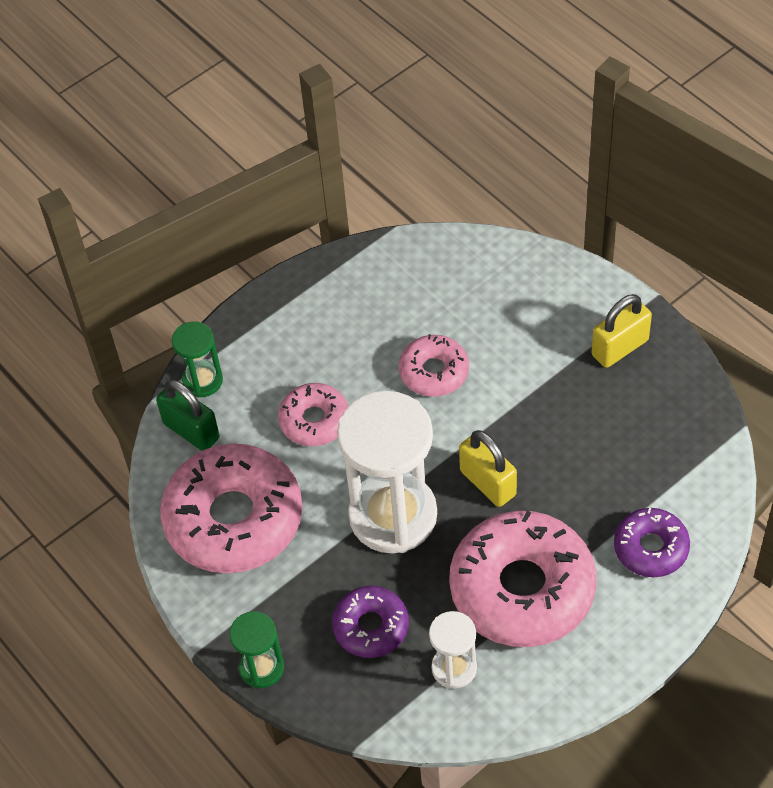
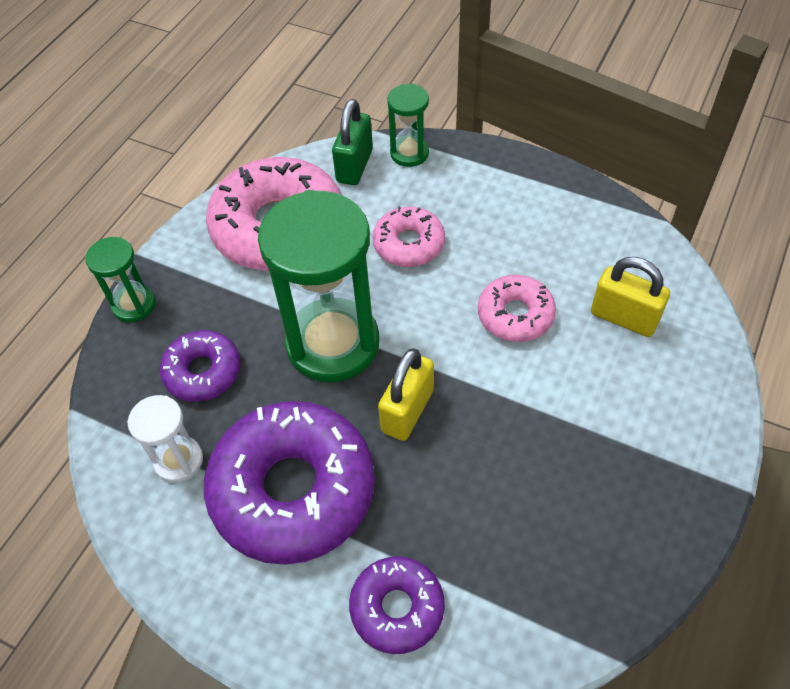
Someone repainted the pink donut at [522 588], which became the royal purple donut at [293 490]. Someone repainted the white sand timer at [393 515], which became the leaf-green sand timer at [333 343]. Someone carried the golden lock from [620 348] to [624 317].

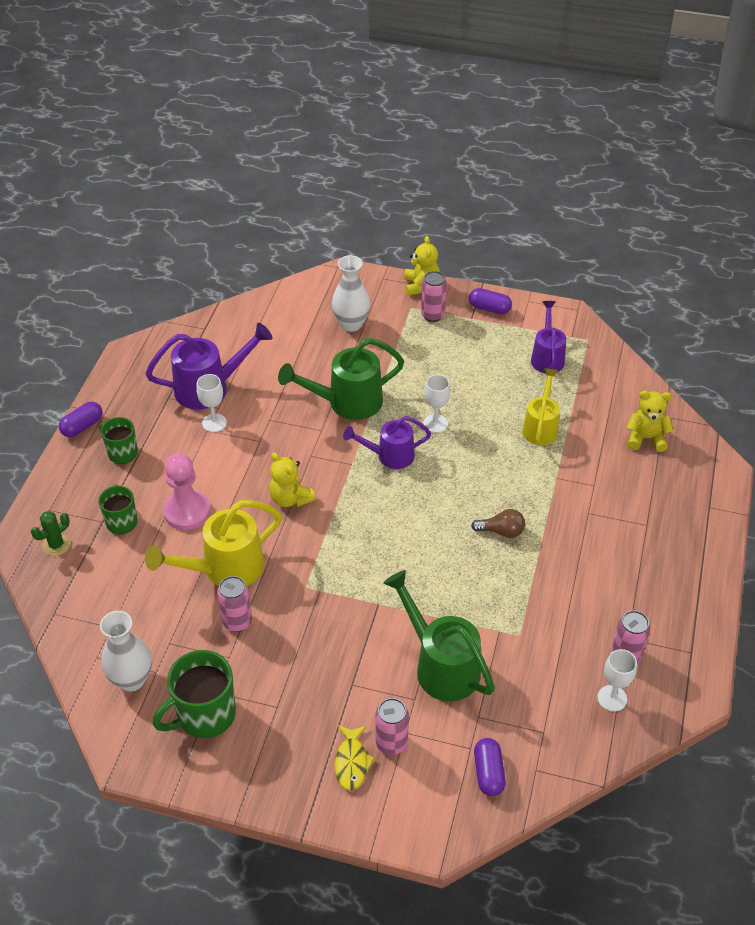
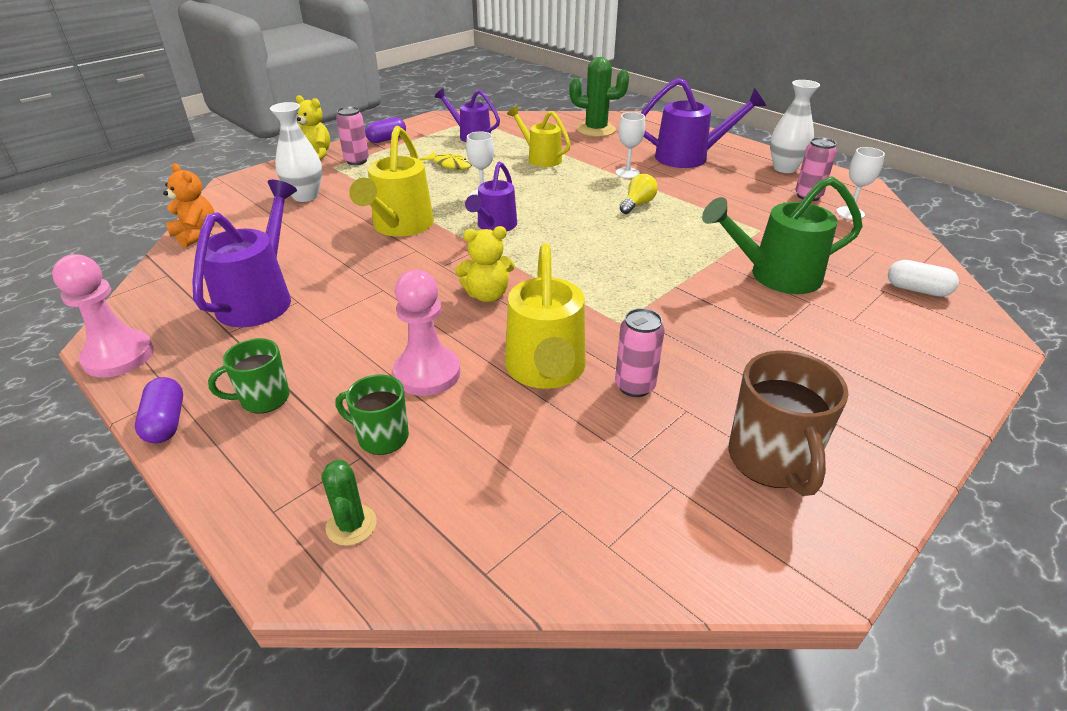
Someone put down the pink chess pawn at [118 356]. Someone put down the orange stuffed bear at [196 235]. Someone repainted the leaf-green watering pot at [347 402], which became the golden watering pot at [400 226]. Someone carried the golden fish from [352 762] to [450 165]. Someone swapped the golden stuffed bear at [646 438] for the leaf-green prickly plant at [596 130]. Someone carried the white wine glass from [214 423] to [627 173]. Someone repainted the brown light bulb at [501 531], which became the golden light bulb at [637 204]. Someone put down the royal purple watering pot at [689 157]. Someone repainted the leaf-green coffee mug at [204 715], which became the brown coffee mug at [771 461]. Someone carried the white vase from [132 679] to [784 168]. Someone repainted the royal purple capsule at [488 773], which became the white capsule at [917 290]. Someone took away the pink soda can at [391 743].

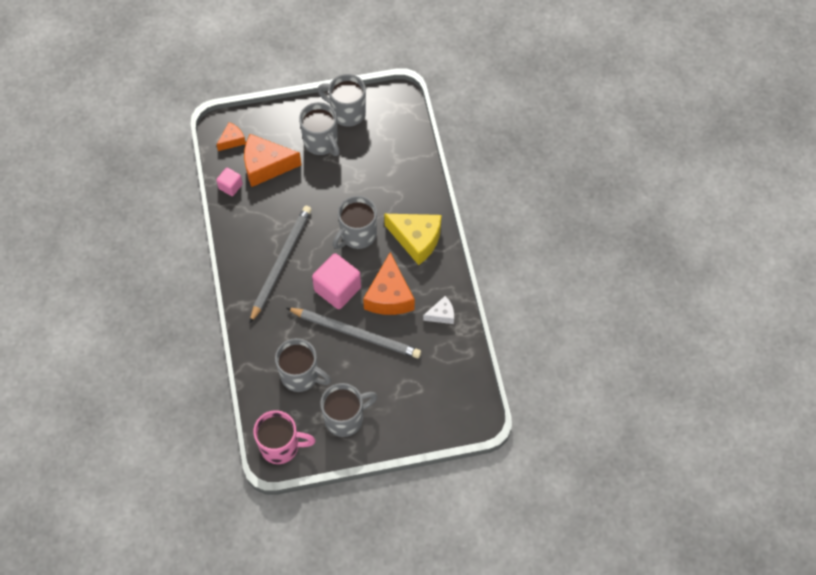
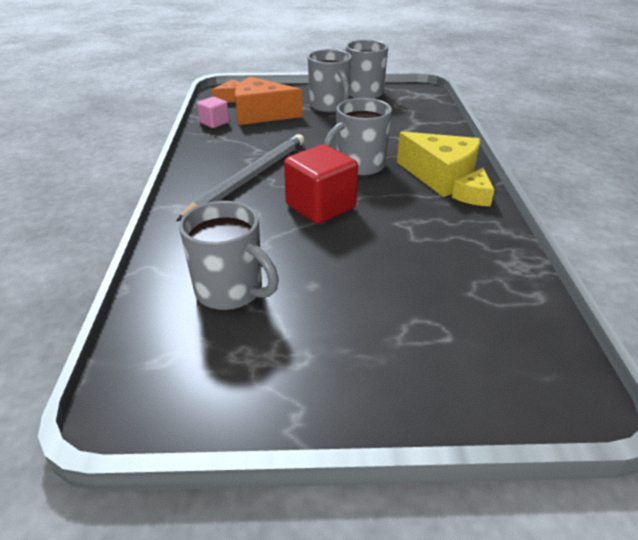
Someone repainted the pink cube at [337 289], which became the red cube at [320 207]. Someone put down the golden cheese wedge at [473 196]. Someone took away the pink coffee mug at [281 446]. Someone took away the ash-grey wooden pencil at [356 334]. Someone took away the ash-grey coffee mug at [345 418]. Someone took away the orange cheese wedge at [389 296]. Someone took away the white cheese wedge at [441 314].

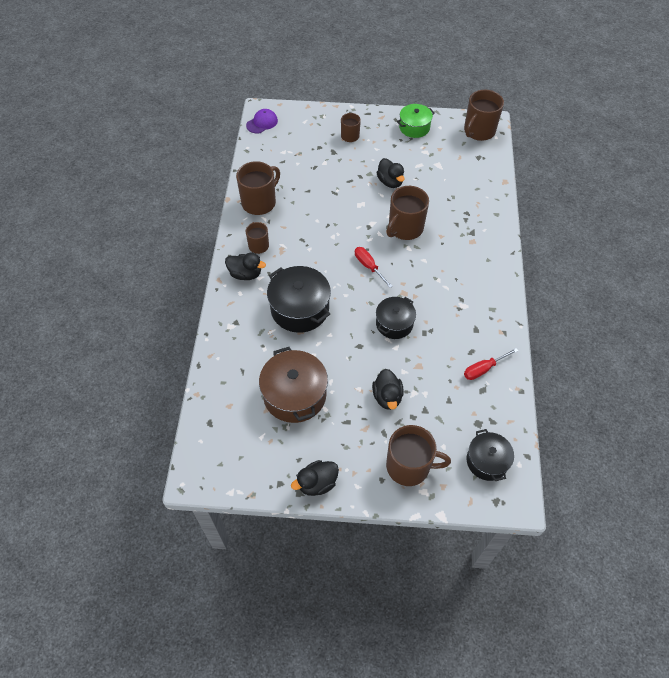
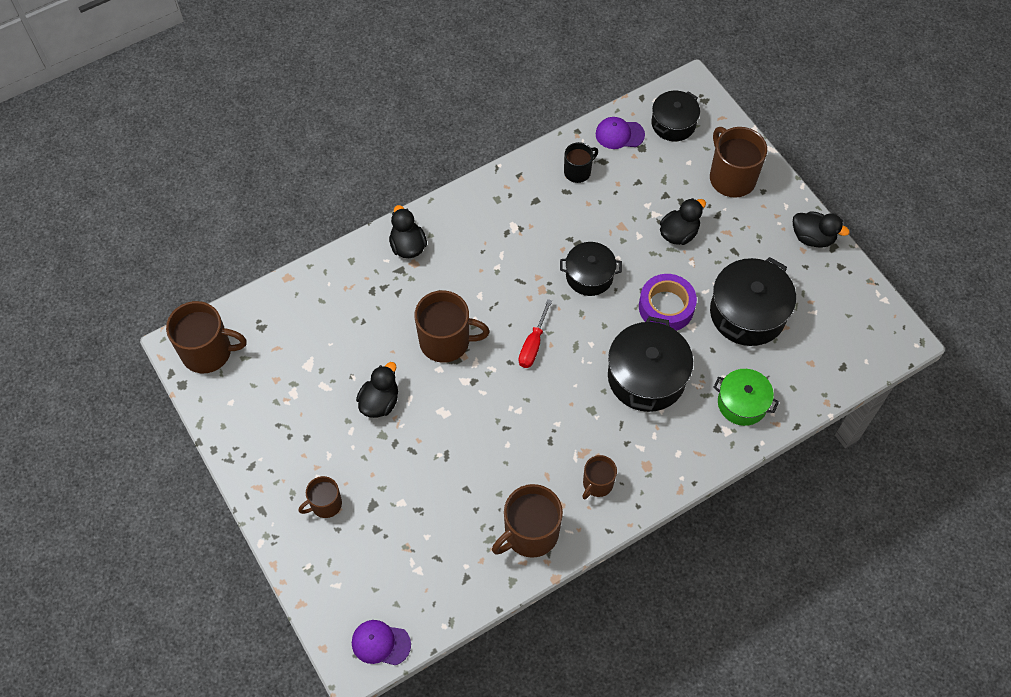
Someone carried the ebony duck from [245 274] to [408 246]. Someone rotated the brown coffee mug at [259 202] by 45 degrees counterclockwise. Someone swapped the red flat screwdriver at [483 369] for the ebony coffee mug at [578 171]. Someone put down the royal purple baseball cap at [619 134]. Someone put down the royal purple sticky tape at [666 307]. Someone repainted the brown pot at [295 395], which became the ebony pot at [747 313]. Someone carried the leaf-green pot from [414 127] to [742 403].

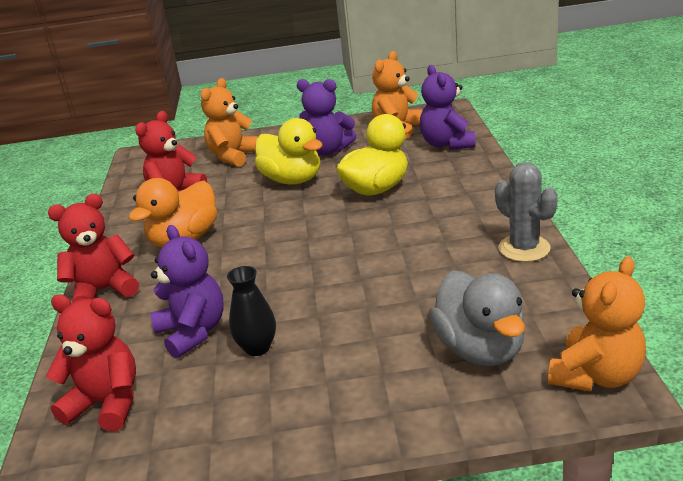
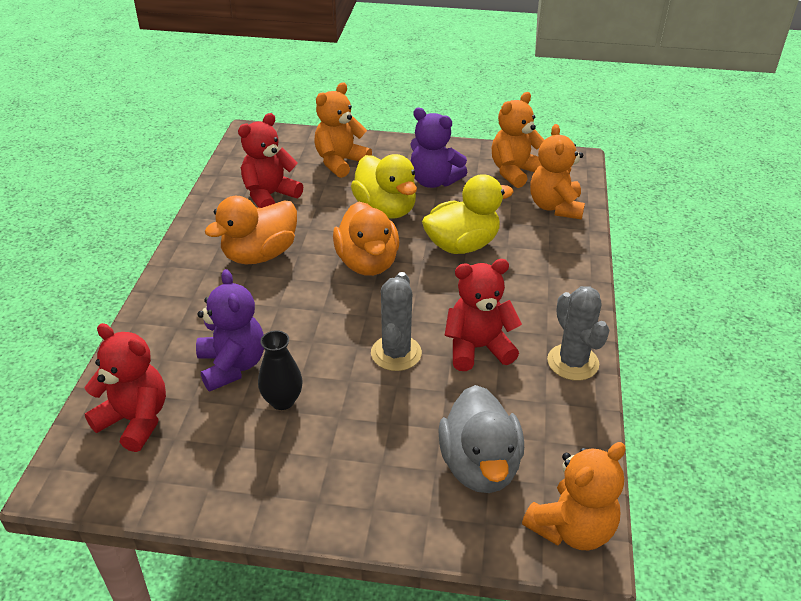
Someone put down the orange duck at [367 263]. Someone put down the ash-grey prickly plant at [396 353]. Someone carried the red stuffed bear from [103 291] to [478 348]. Someone repainted the royal purple stuffed bear at [447 144], which became the orange stuffed bear at [555 207].

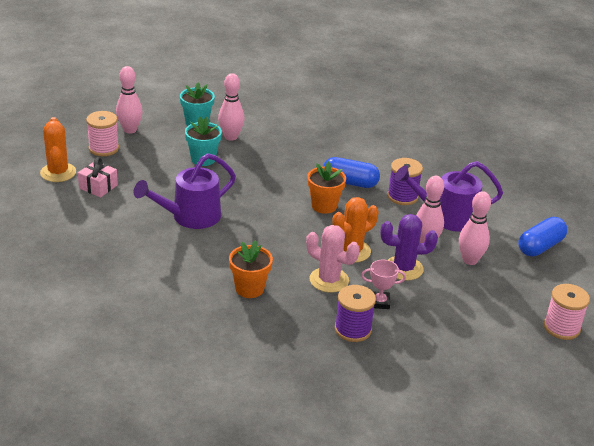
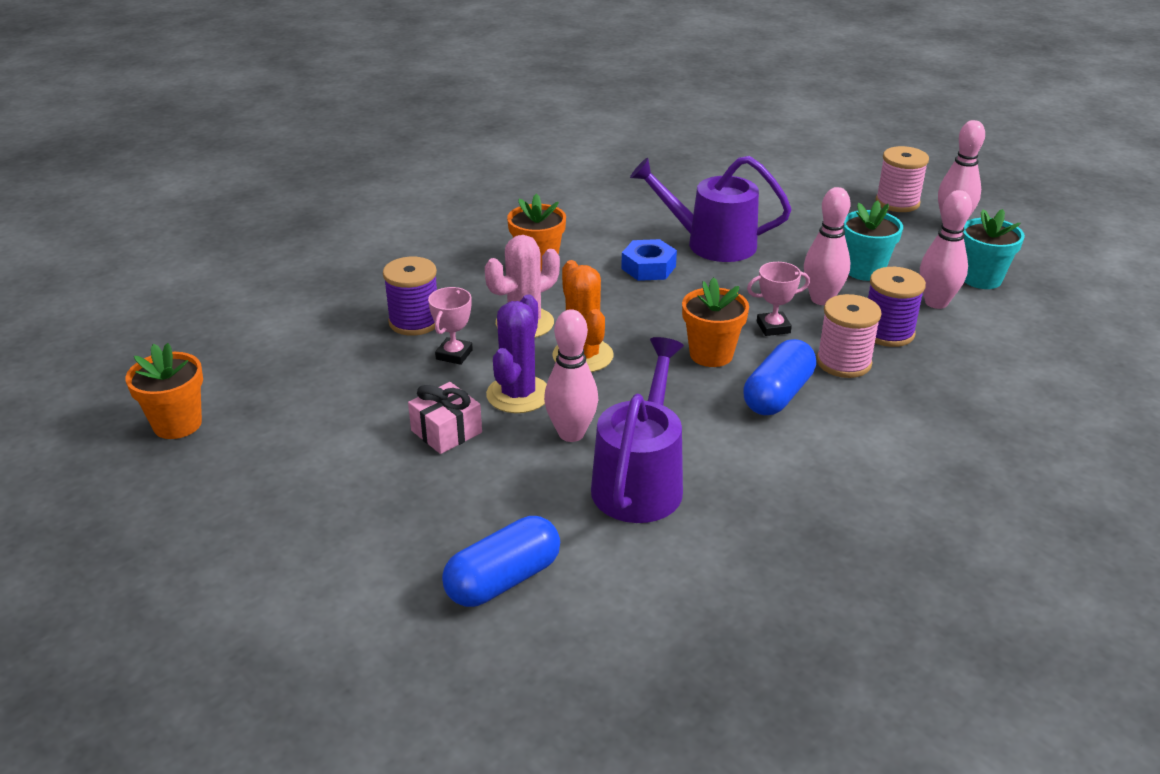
Someone put down the orange potted plant at [177 424]. Someone carried the pink gift from [98 187] to [446 431]. Someone rotated the cobalt capsule at [540 247] by 75 degrees clockwise. Someone put down the cobalt hexagon nut at [648 267]. Someone rotated the royal purple watering pot at [190 217] by 60 degrees counterclockwise. Someone put down the pink trophy at [773 327]. Someone carried the pink tenpin from [470 260] to [822 299]. Someone carried the pink spool from [561 327] to [843 362]. Someone carried the royal purple spool from [402 196] to [887 332]. Someone took away the orange prickly plant at [58 172].

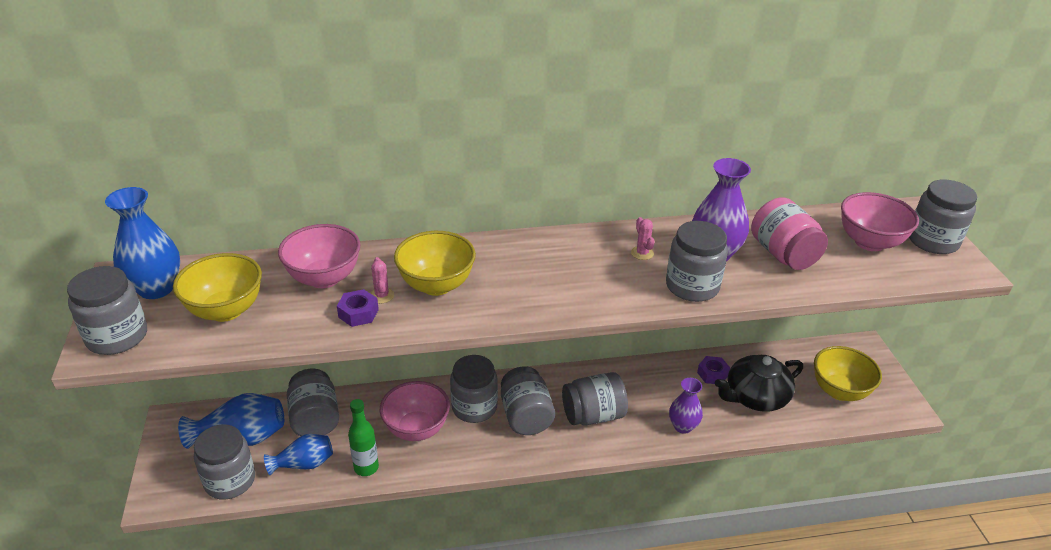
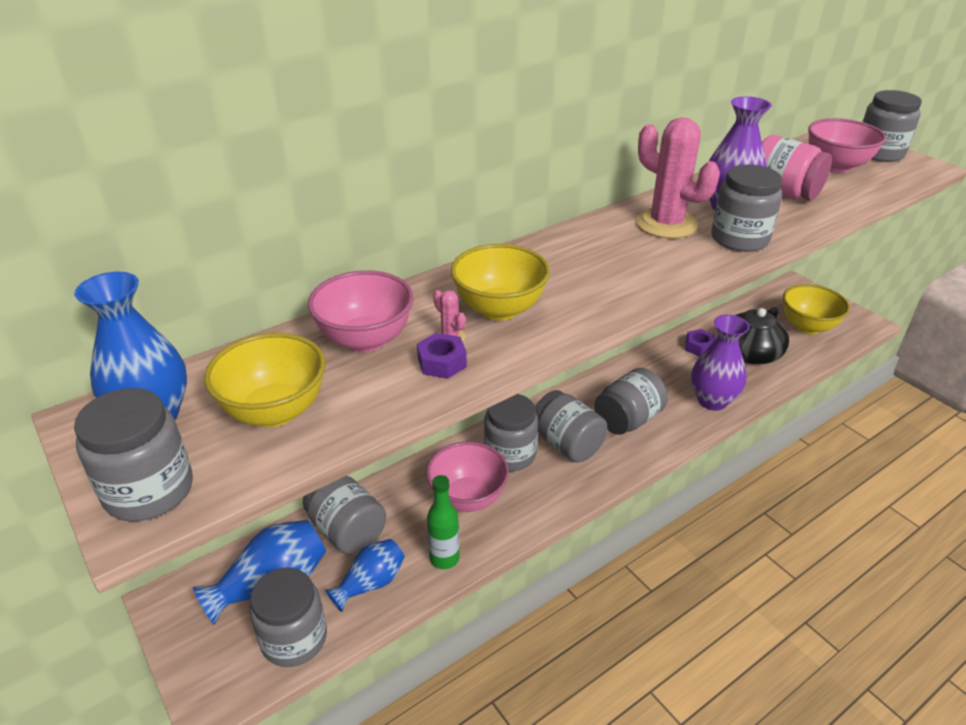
Someone scaled the pink prickly plant at [642 253] by 2.46. Someone scaled the royal purple vase at [683 426] by 1.54.

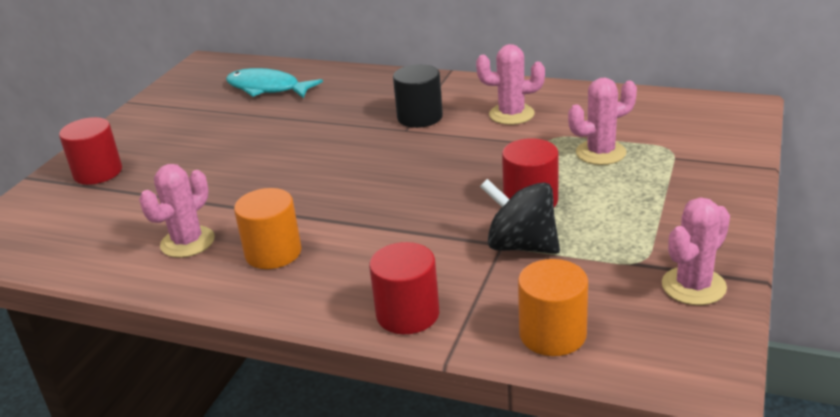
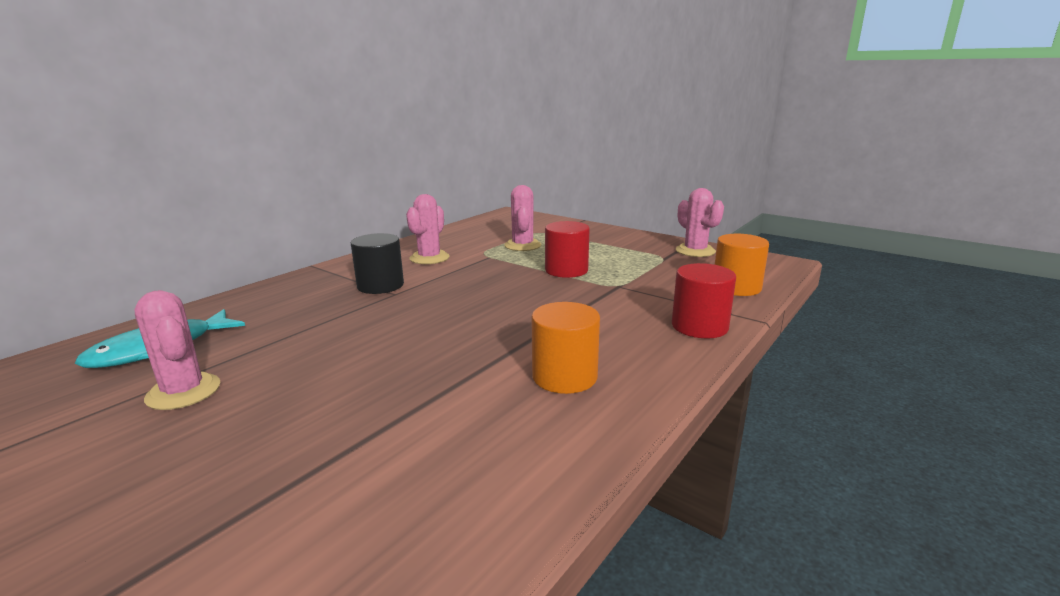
Someone carried the pink prickly plant from [187 242] to [183 392]. Someone took away the red cylinder at [98 172]. Someone took away the ebony toy top at [521 246].

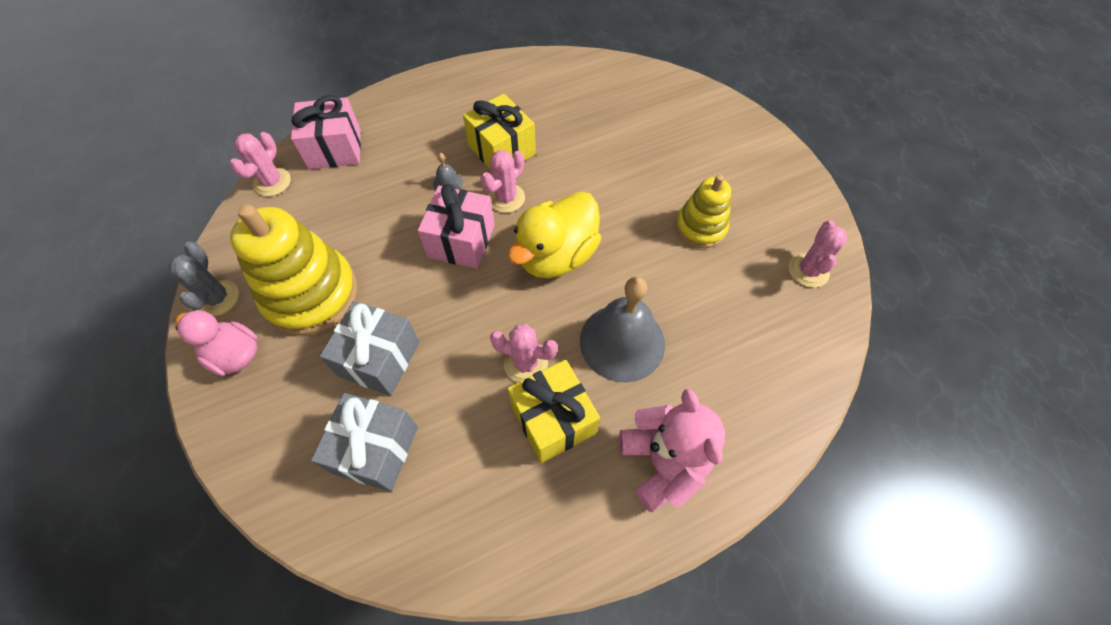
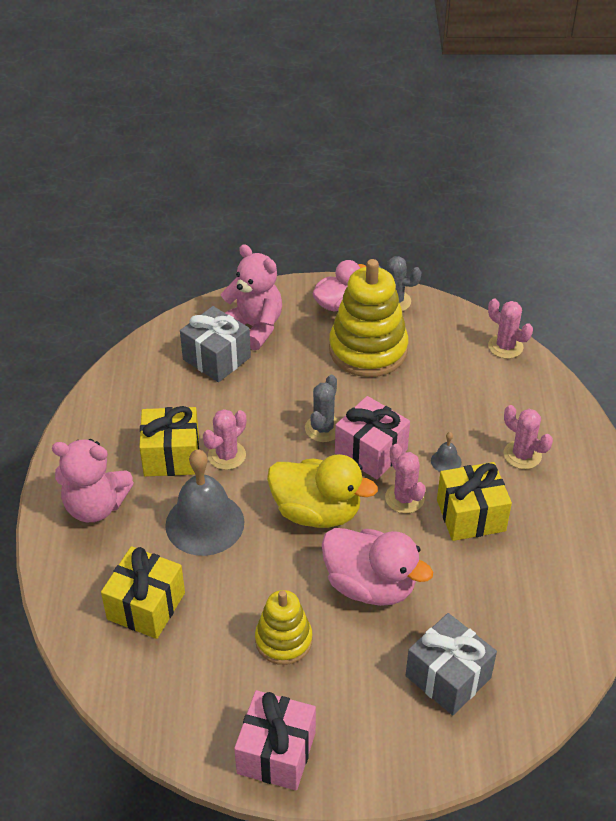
Someone put down the golden gift at [146 606]. Someone put down the pink stuffed bear at [254 327]. Someone carried the pink gift from [335 149] to [276 753]. Someone rotated the golden duck at [556 255] by 135 degrees clockwise. Someone put down the ash-grey prickly plant at [323 428]. Someone put down the pink duck at [370 585]. Someone carried the ash-grey gift from [379 359] to [448 677]. Someone carried the pink prickly plant from [808 270] to [522 455].

